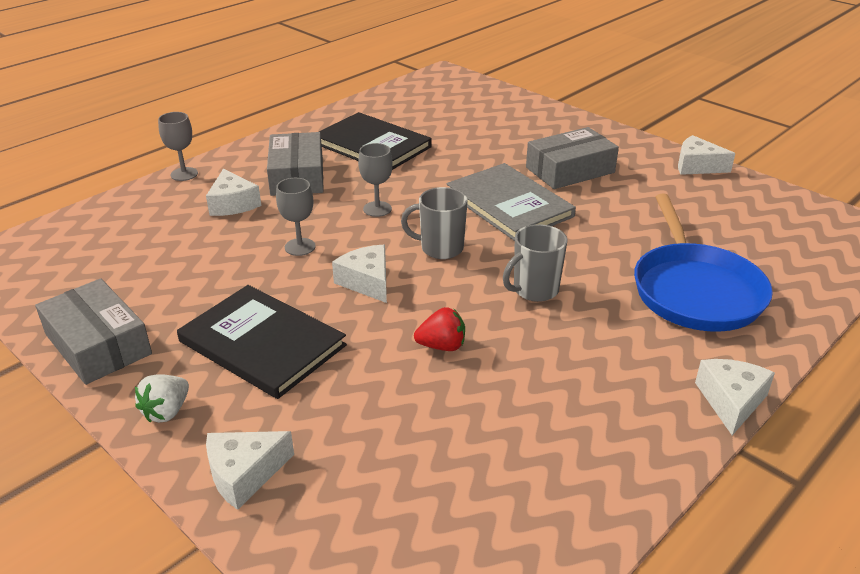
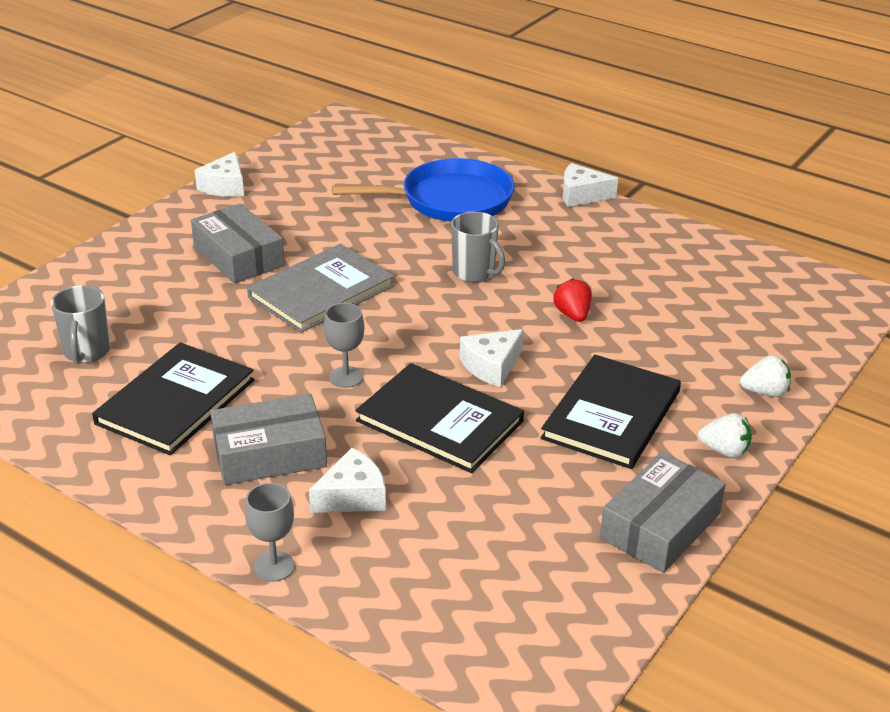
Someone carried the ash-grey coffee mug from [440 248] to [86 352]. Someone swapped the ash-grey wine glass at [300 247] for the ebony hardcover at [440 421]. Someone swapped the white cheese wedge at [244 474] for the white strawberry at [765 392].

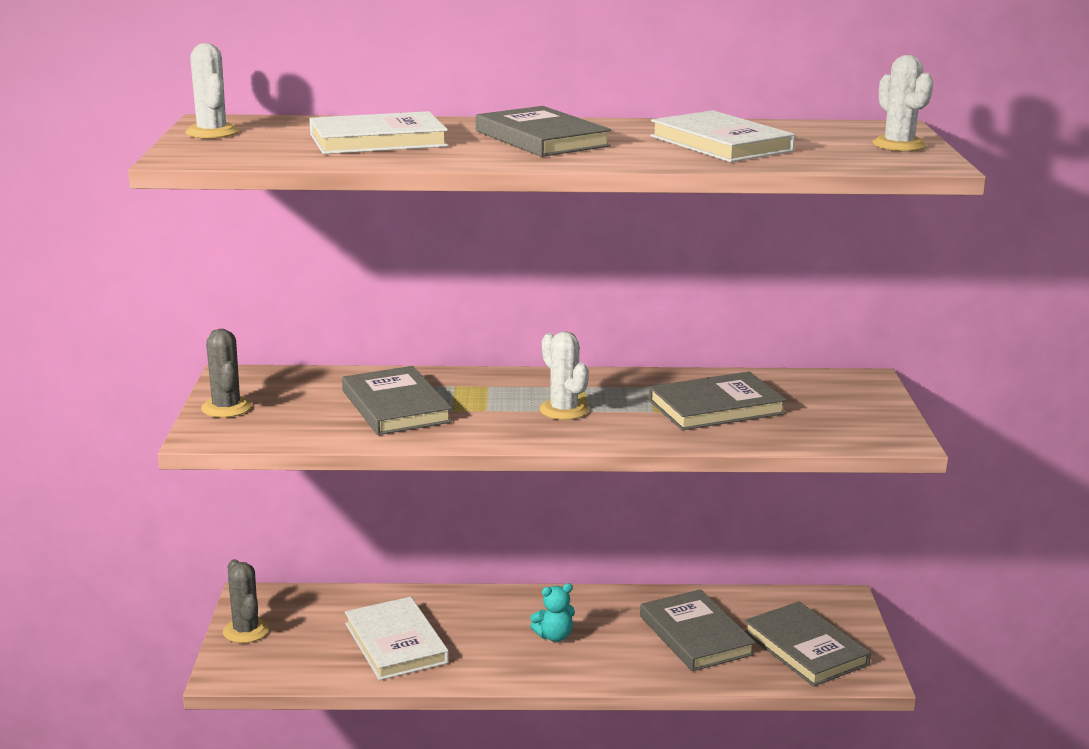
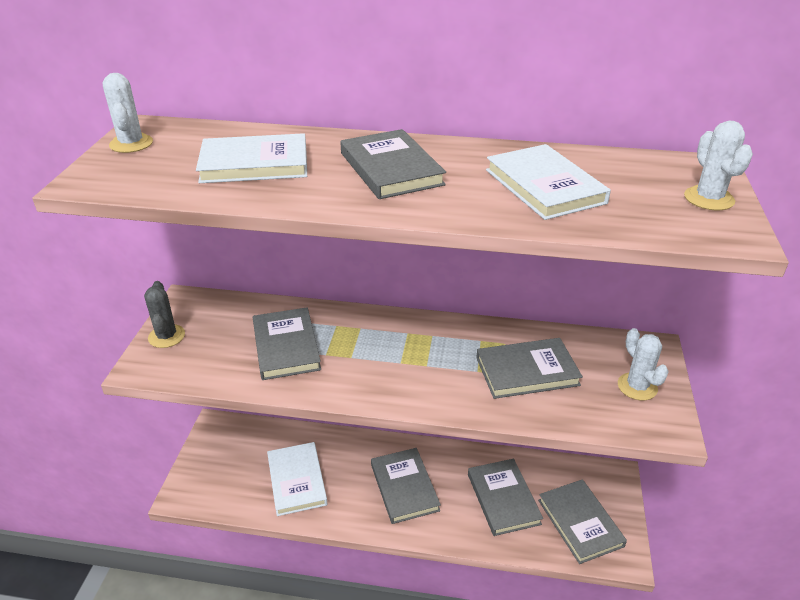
Someone swapped the teal stuffed bear at [554 636] for the ash-grey hardcover at [404 487]. Someone carried the white prickly plant from [563 410] to [637 387]. Someone took away the ash-grey prickly plant at [246 631].

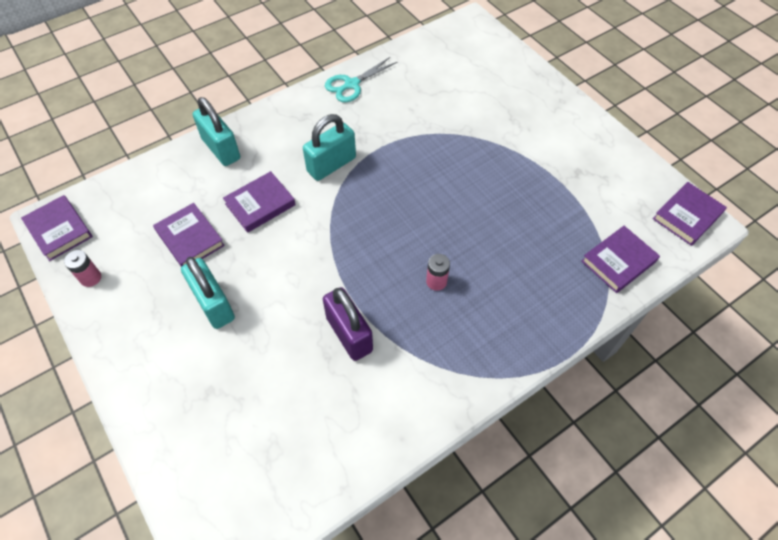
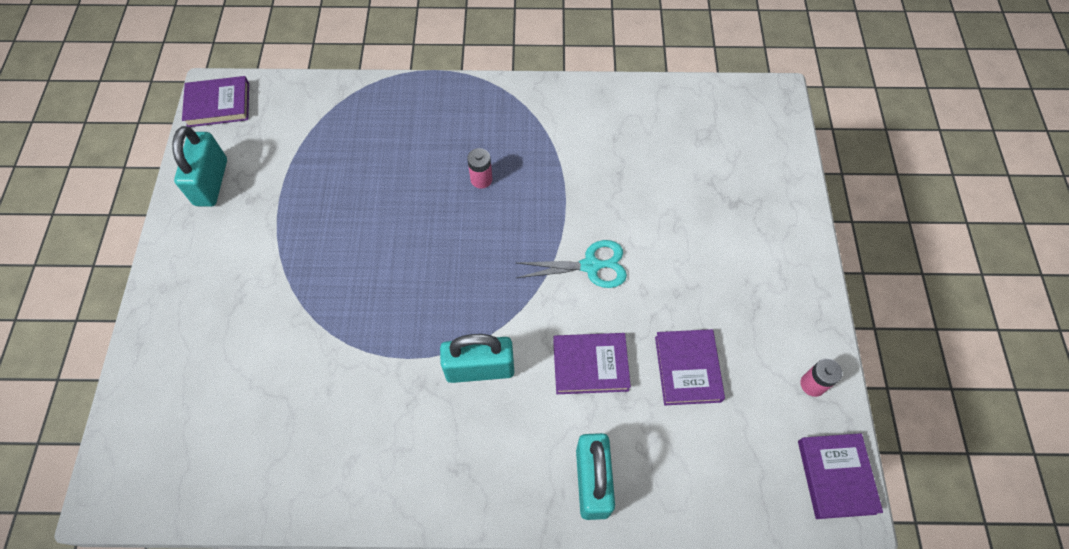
Someone carried the teal lock from [213 304] to [211 182]. Someone carried the teal shears from [351 84] to [590 266]. Someone took away the royal purple lock at [349 334]. Someone took away the royal purple hardcover at [618 261].

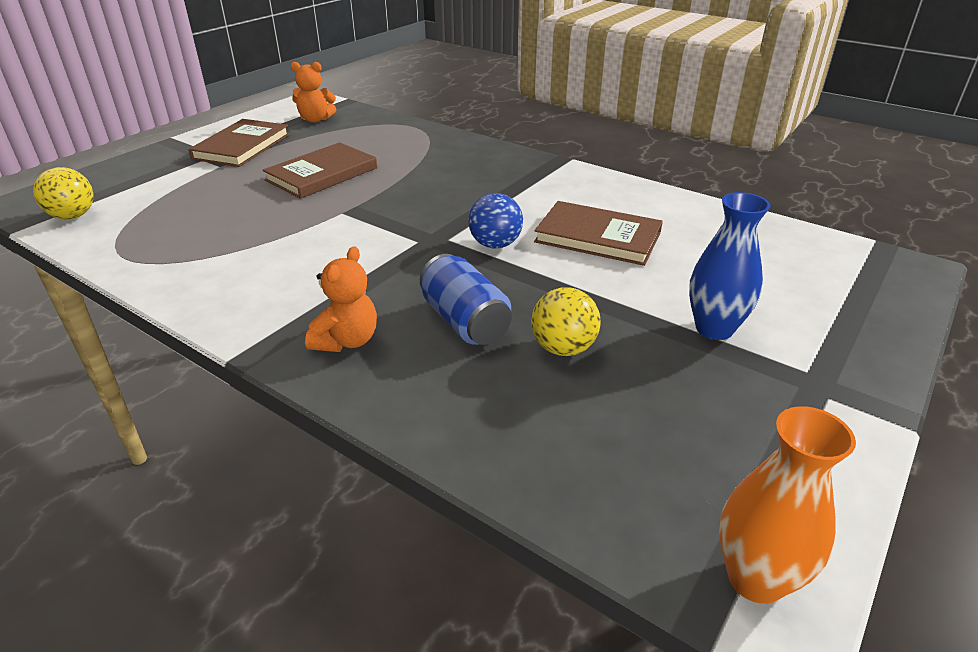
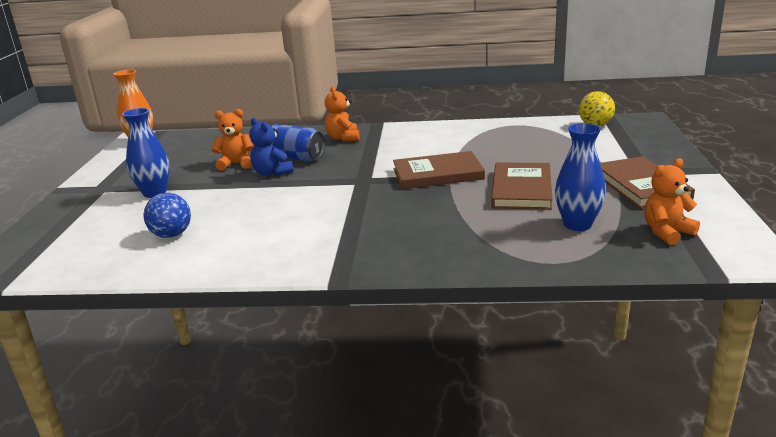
Someone carried the cobalt play ball from [495 244] to [172 235]. Someone swapped the golden play ball at [563 348] for the orange stuffed bear at [236 164]. Someone put down the cobalt stuffed bear at [272 173]. Someone carried the brown hardcover from [598 237] to [437 174]. Someone put down the cobalt vase at [577 225].

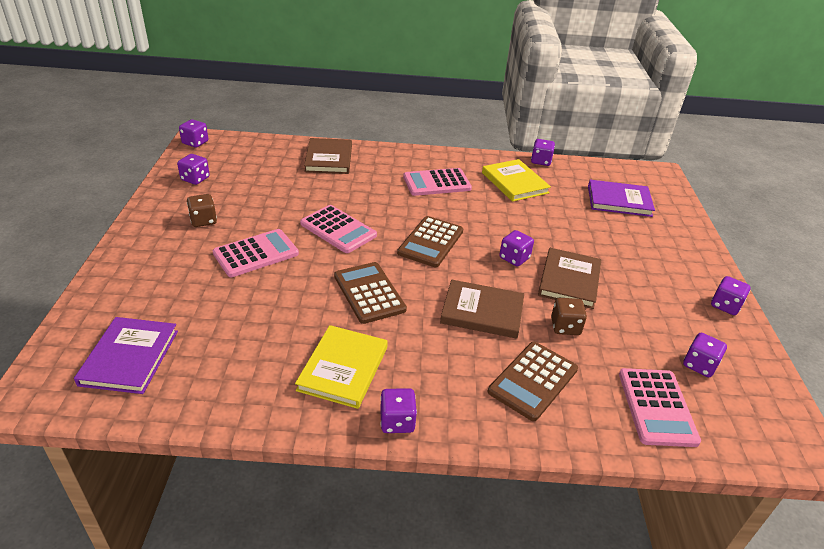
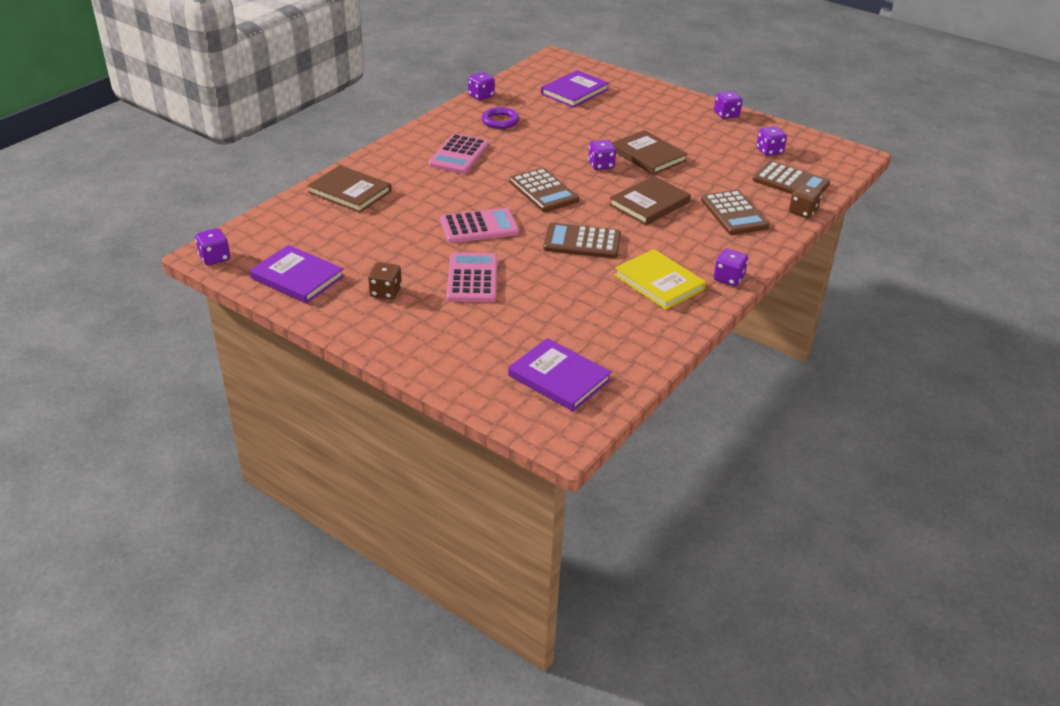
Someone swapped the royal purple game die at [195 179] for the royal purple hardcover at [297 277]. Someone swapped the golden hardcover at [515 183] for the royal purple hoop at [500 121]. Someone repainted the pink calculator at [656 407], which became the brown calculator at [790 182]. Someone carried the brown game die from [565 327] to [803 212].

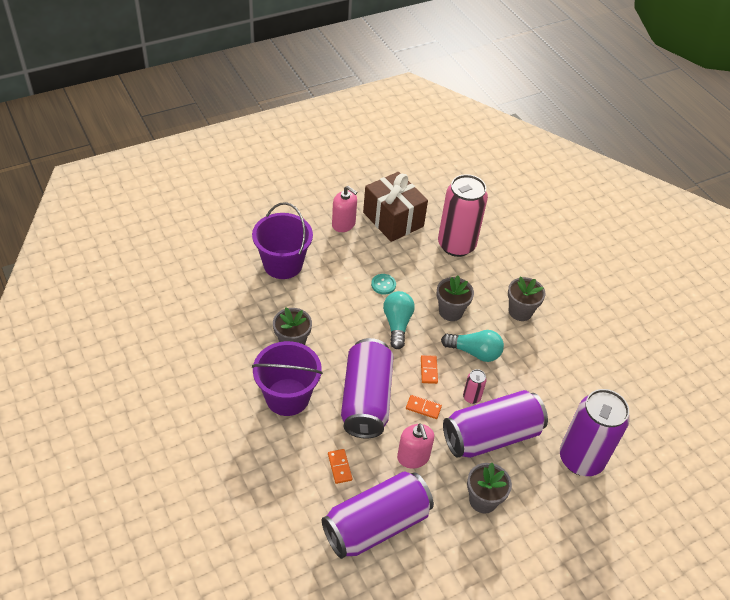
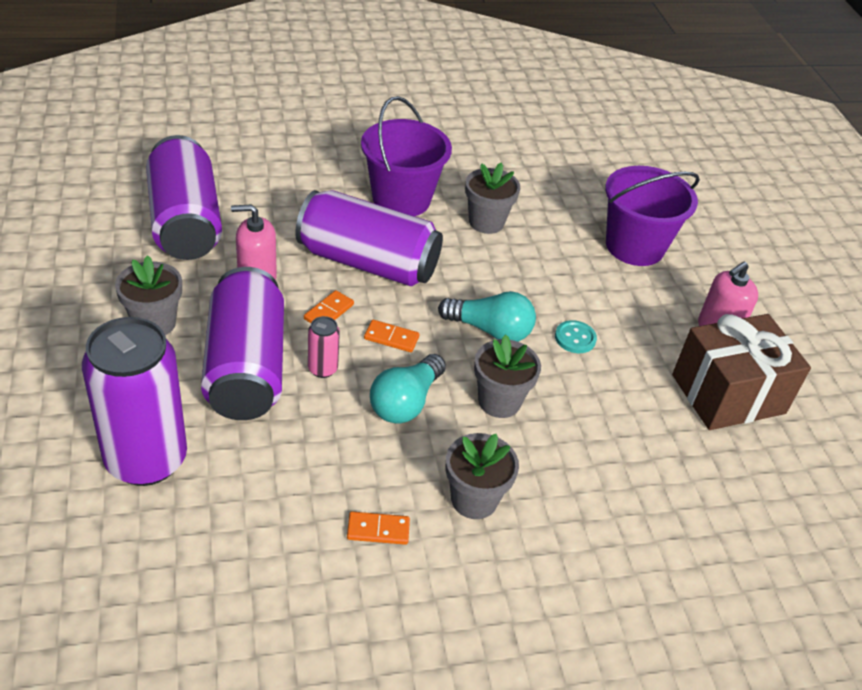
Someone carried the orange domino from [339 467] to [378 530]. Someone took away the pink soda can at [456 245].

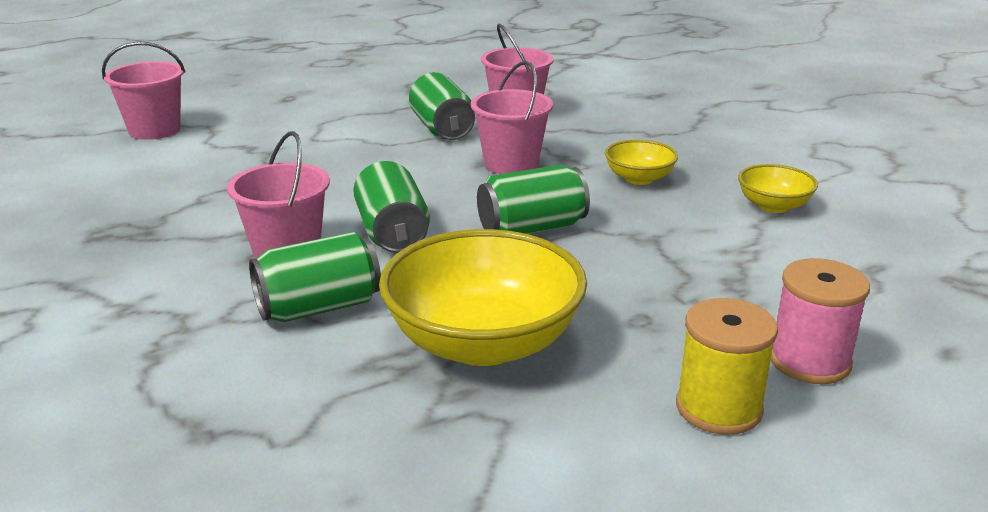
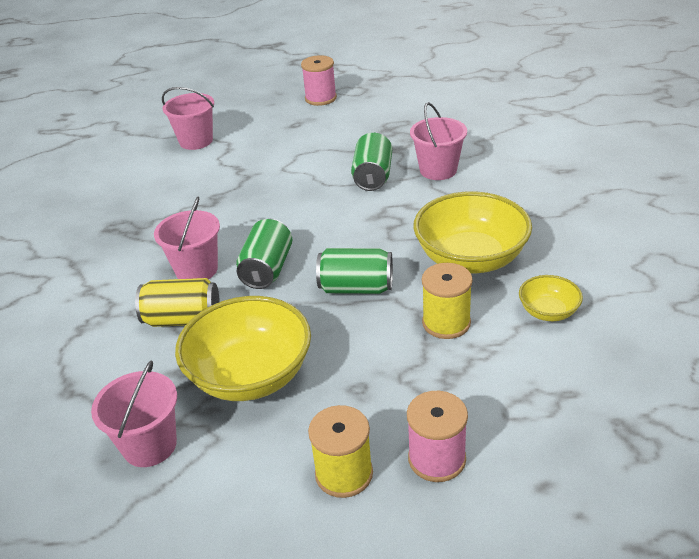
Someone carried the pink sand bucket from [511 164] to [149 445]. Someone repainted the leaf-green soda can at [319 307], which became the golden soda can at [183 319]. Someone put down the pink spool at [320 98]. Someone scaled the golden deep dish at [639 178] by 2.03. Someone put down the golden spool at [446 323].

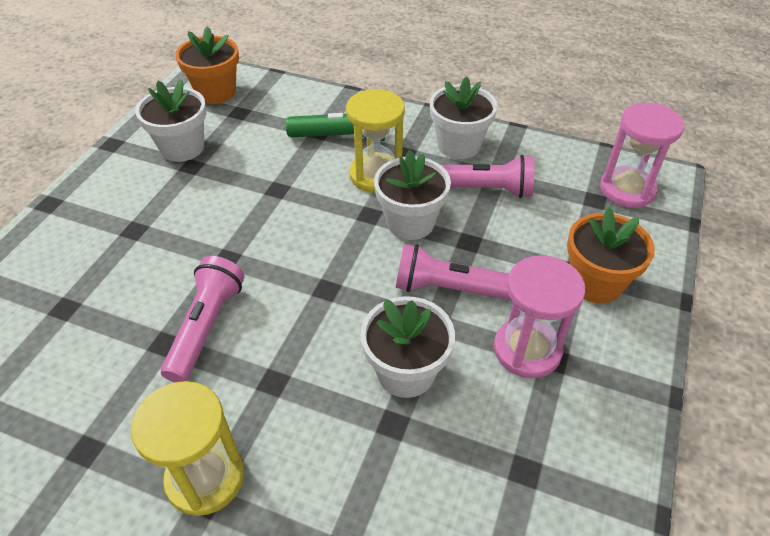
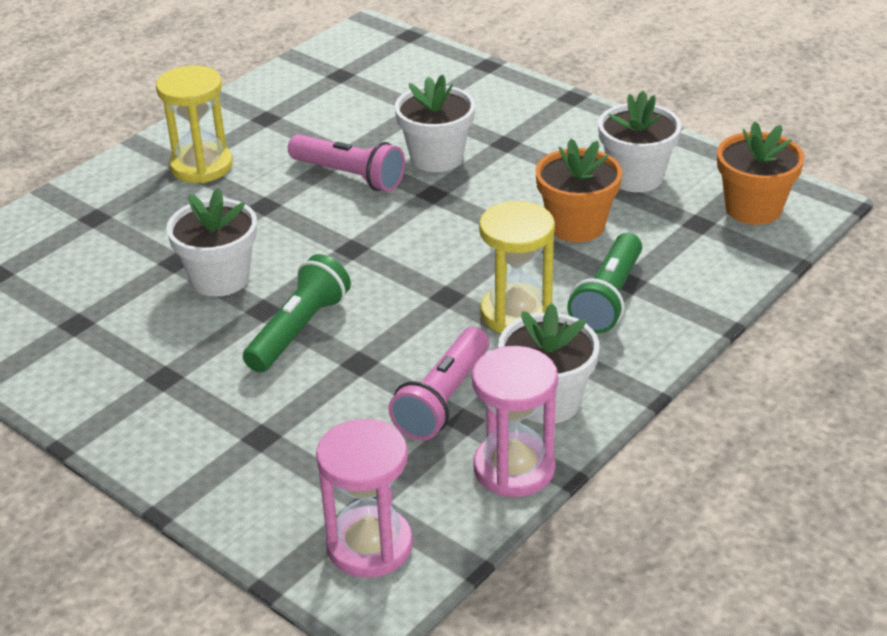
Someone repainted the pink flashlight at [450 289], which became the leaf-green flashlight at [298 330]. Someone carried the white potted plant from [410 222] to [436 157]. Someone carried the pink sand timer from [527 350] to [514 468]. Someone carried the orange potted plant from [595 283] to [576 225].

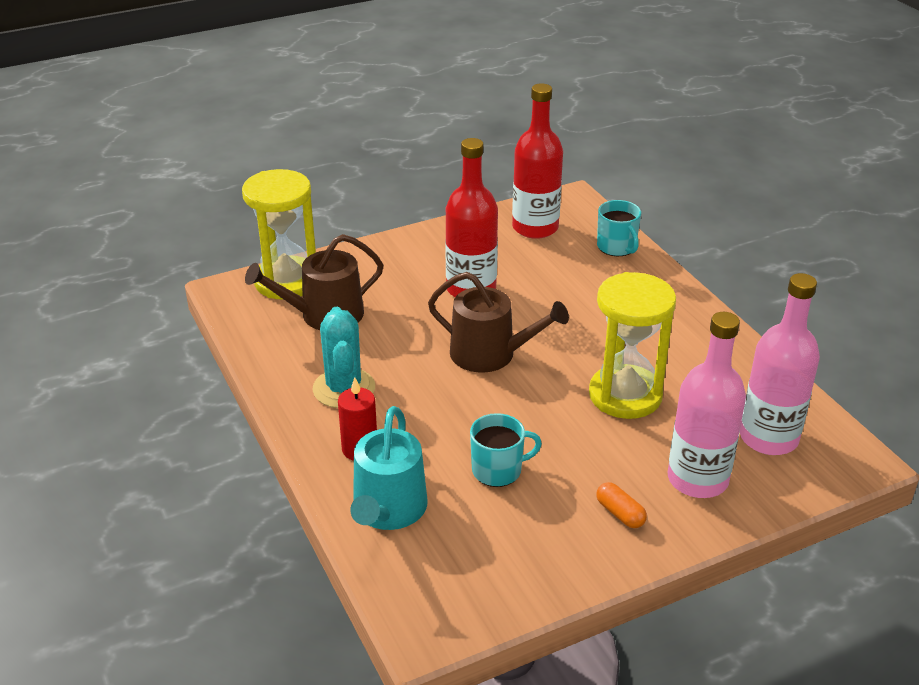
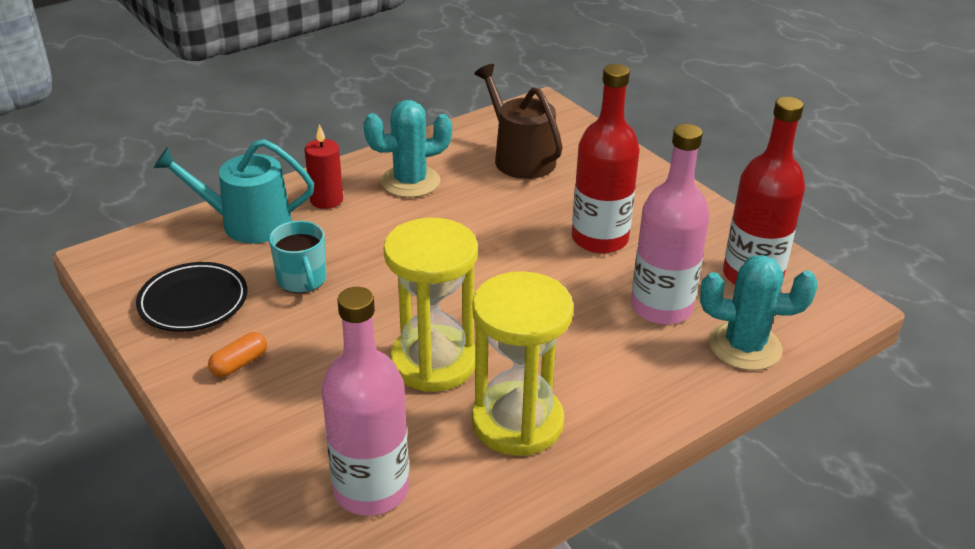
Someone put down the ebony flat dish at [193 302]. Someone carried the golden sand timer from [286 281] to [517 422]. Someone carried the pink flask from [697 479] to [661 307]. Someone swapped the teal coffee mug at [617 247] for the teal prickly plant at [744 346]. Someone took away the brown watering pot at [490 354].

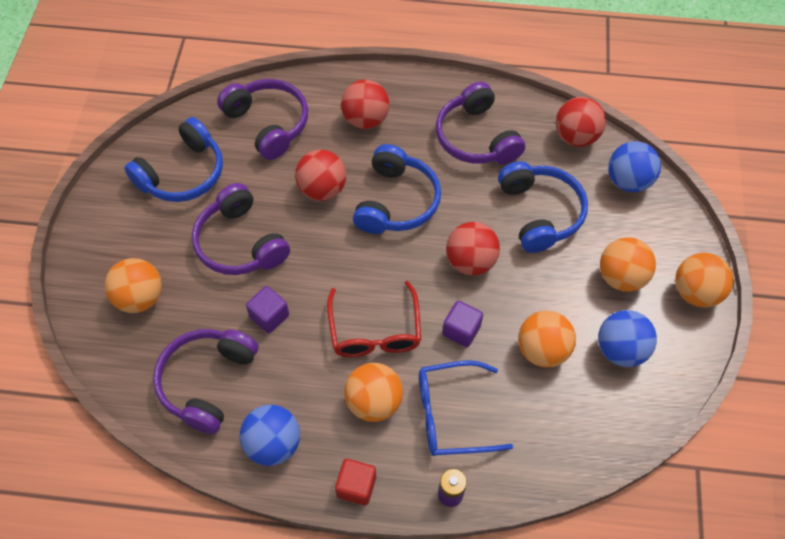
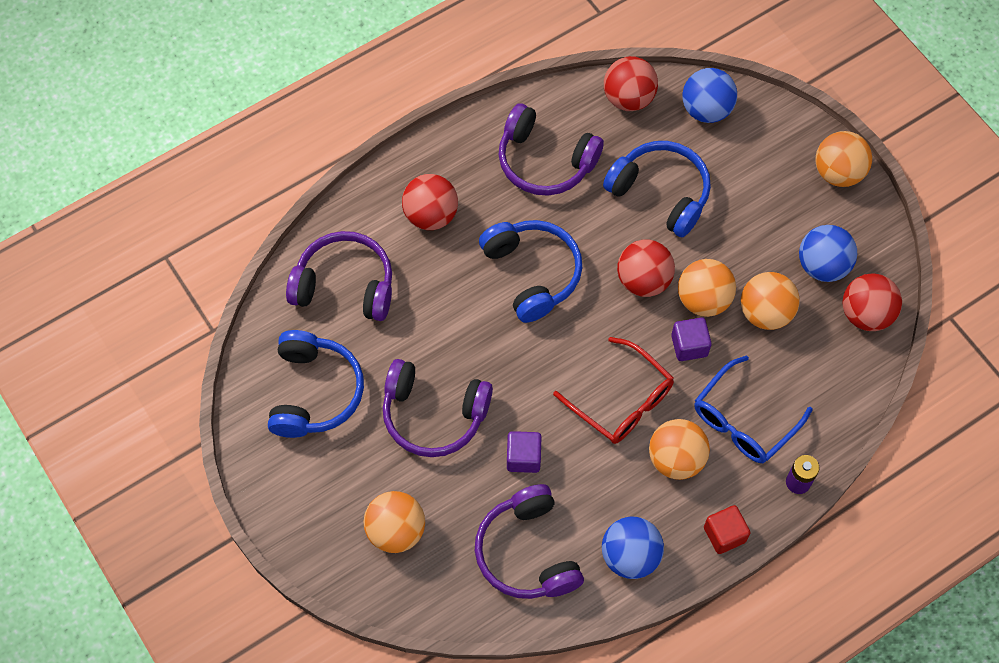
Someone carried the orange play ball from [621 277] to [703 300]. Someone carried the red play ball from [322 189] to [866 314].

